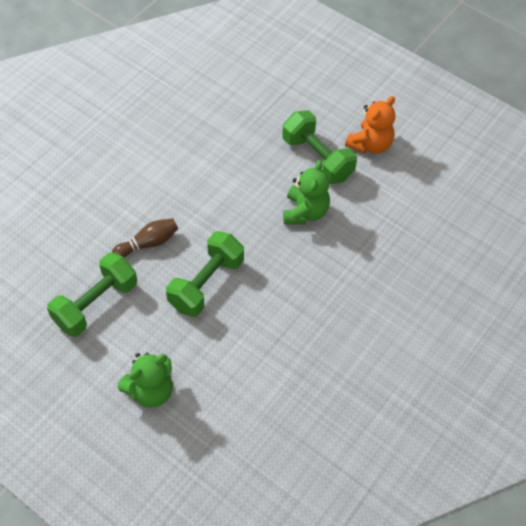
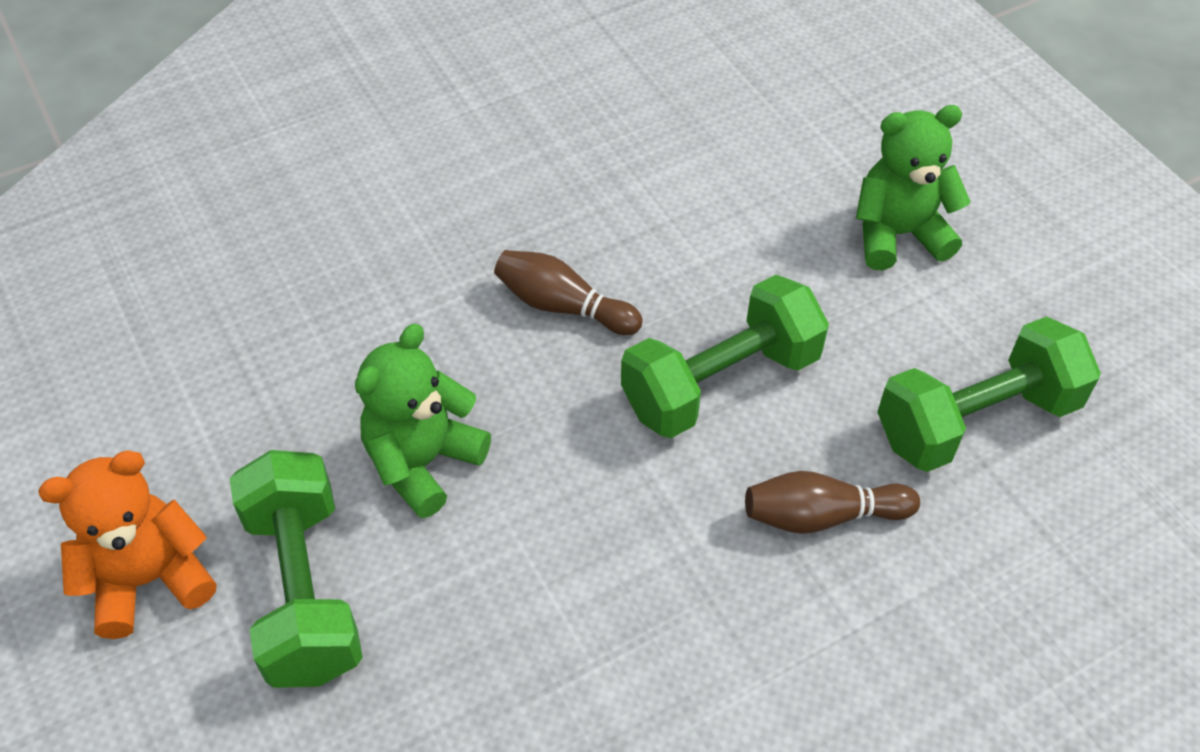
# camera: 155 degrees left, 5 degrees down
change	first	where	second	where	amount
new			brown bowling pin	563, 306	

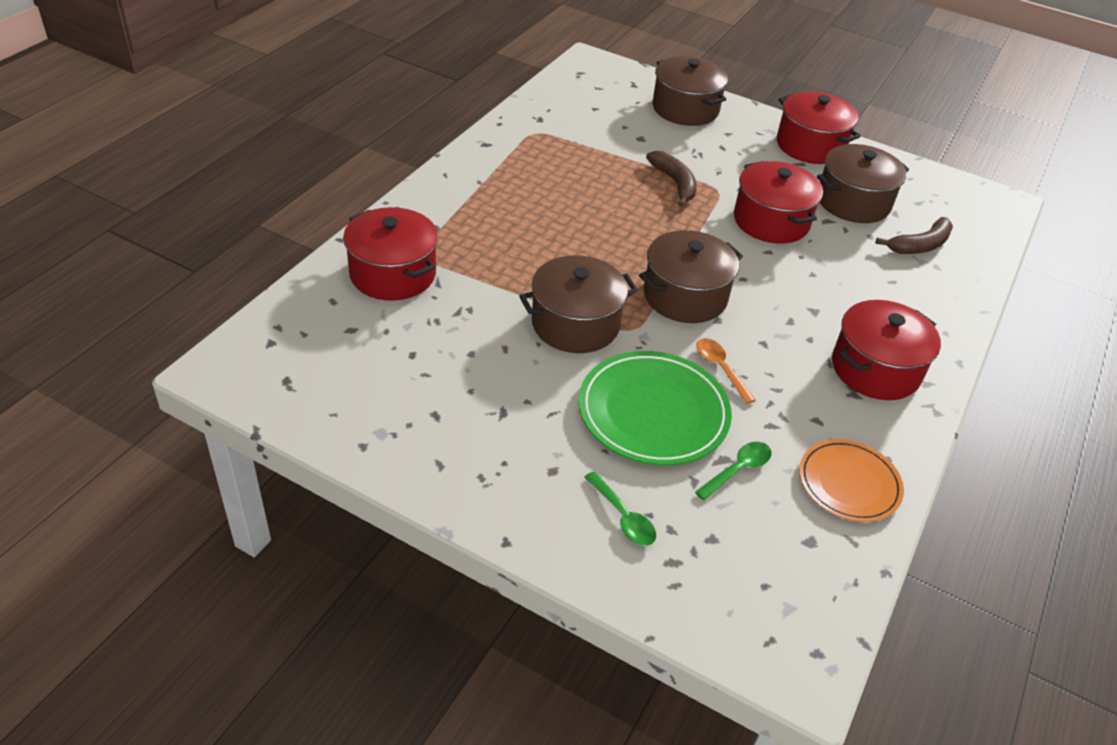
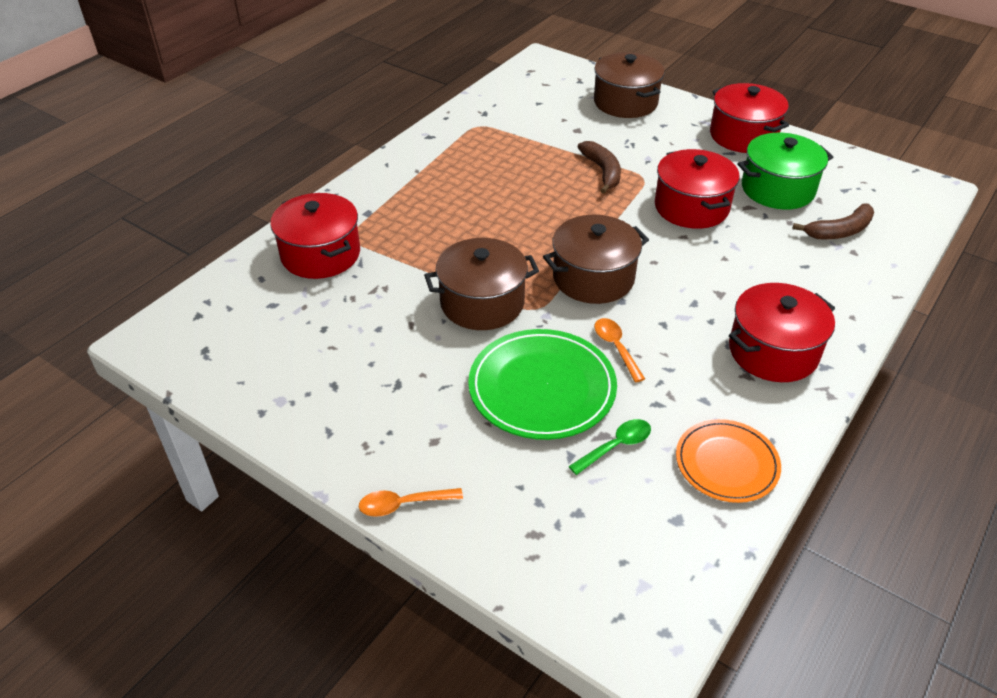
# camera: 10 degrees right, 0 degrees up
change	first	where	second	where	amount
gone	green spoon	623, 517			
repainted	brown pot	853, 202	green pot	777, 189	
new			orange spoon	403, 504	

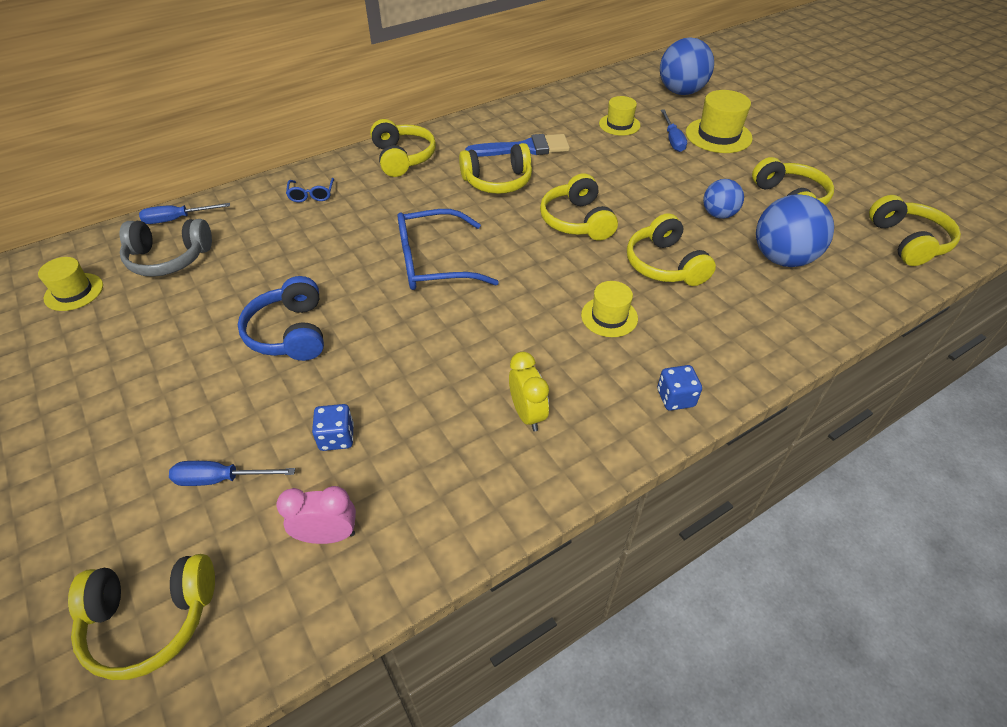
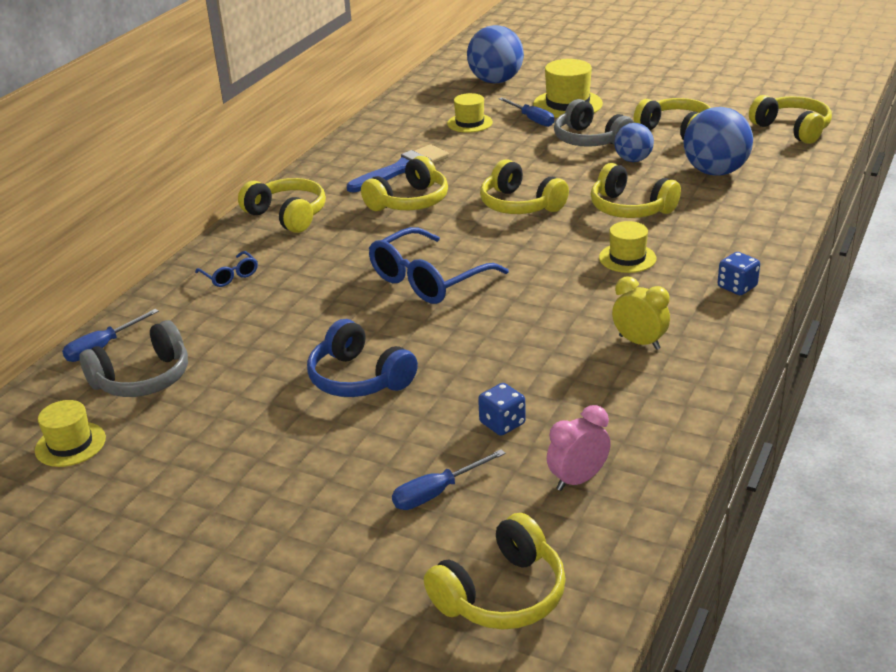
# camera: 30 degrees left, 15 degrees down
change	first	where	second	where	amount
new			grey headphones	590, 140	

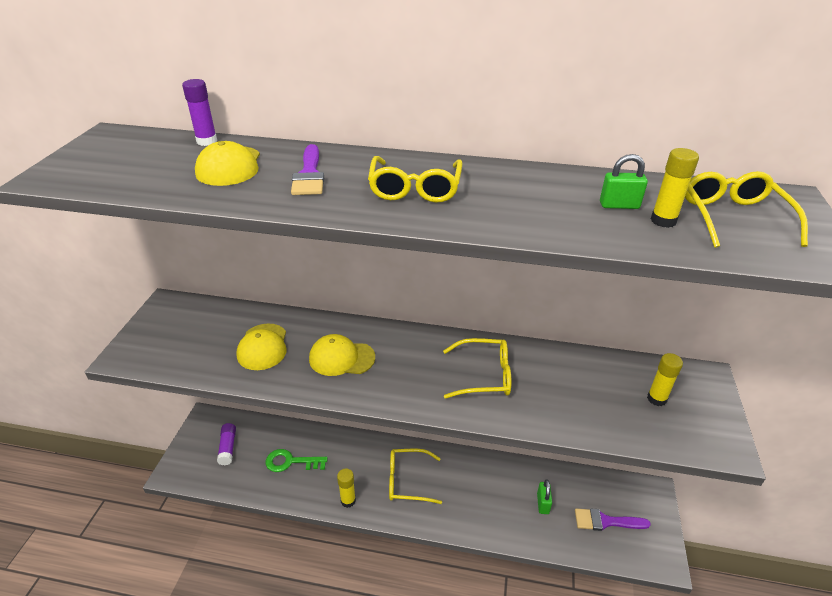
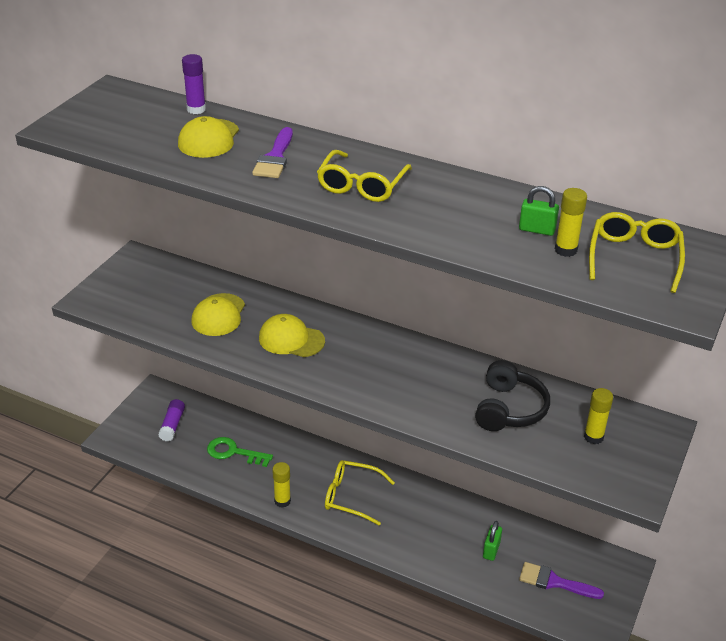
# camera: 15 degrees right, 0 degrees up
change	first	where	second	where	amount
gone	yellow glasses	484, 375			
new			black headphones	509, 409	

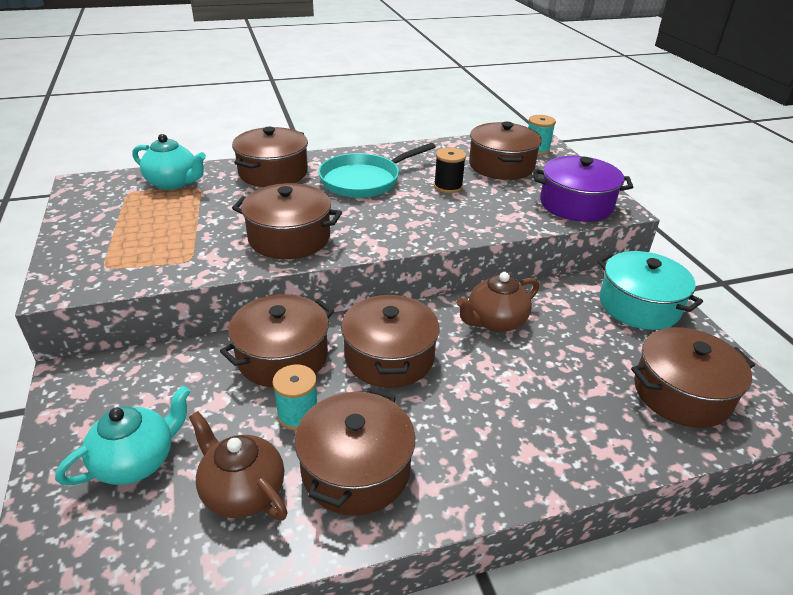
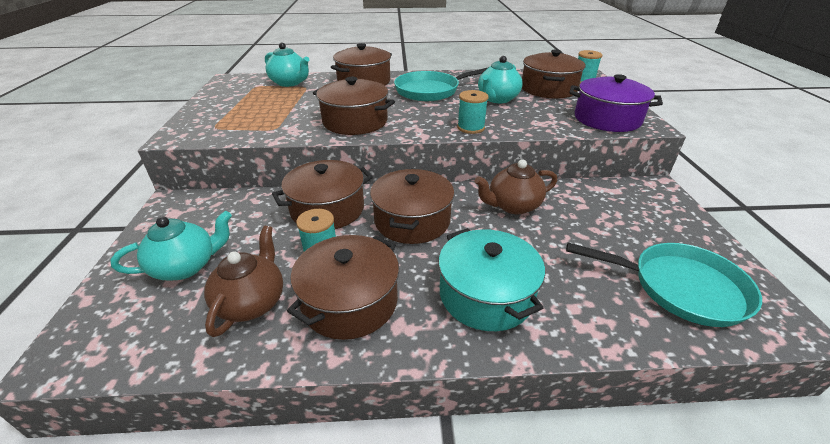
# camera: 15 degrees right, 0 degrees up
change	first	where	second	where	amount
rotated	brown teapot	242, 491		252, 302	45 degrees clockwise
swapped	black spool	448, 186	turquoise teapot	497, 99	
shifted	turquoise pot	639, 305		486, 295	
swapped	brown pot	681, 393	turquoise pan	679, 287	
new			turquoise spool	470, 128	

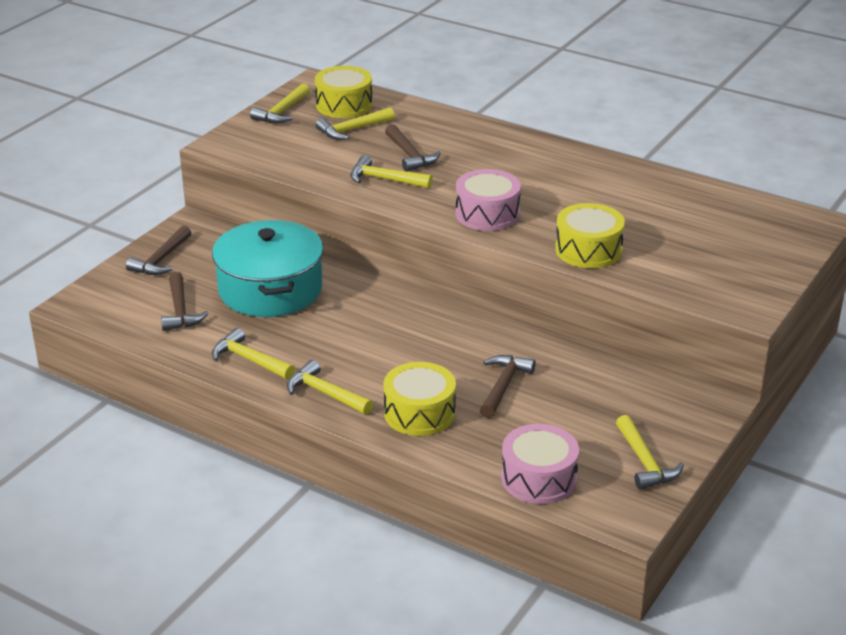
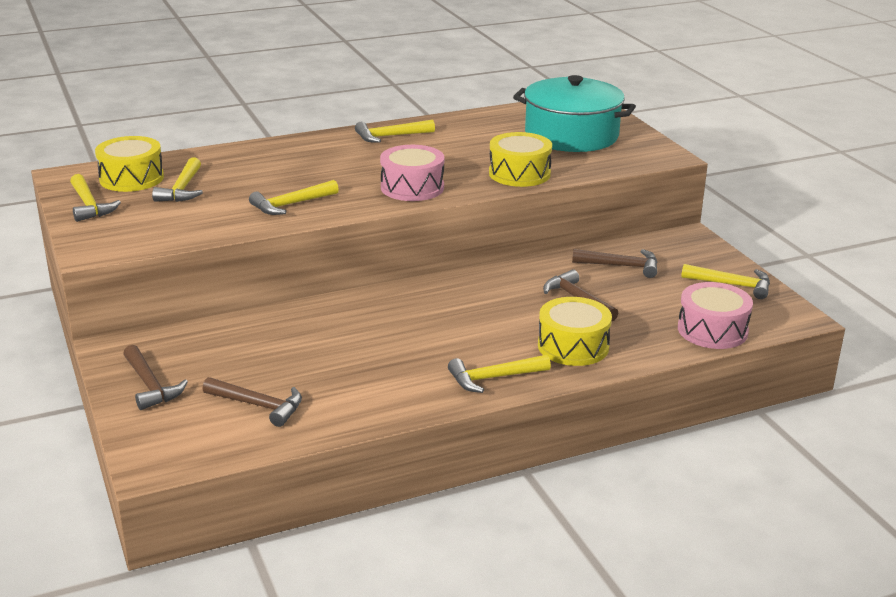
# camera: 55 degrees left, 5 degrees down
change	first	where	second	where	amount
shifted	turquoise pot	270, 289		571, 135	
shifted	yellow hammer	249, 359		390, 136	
shifted	brown hammer	410, 155		621, 266	

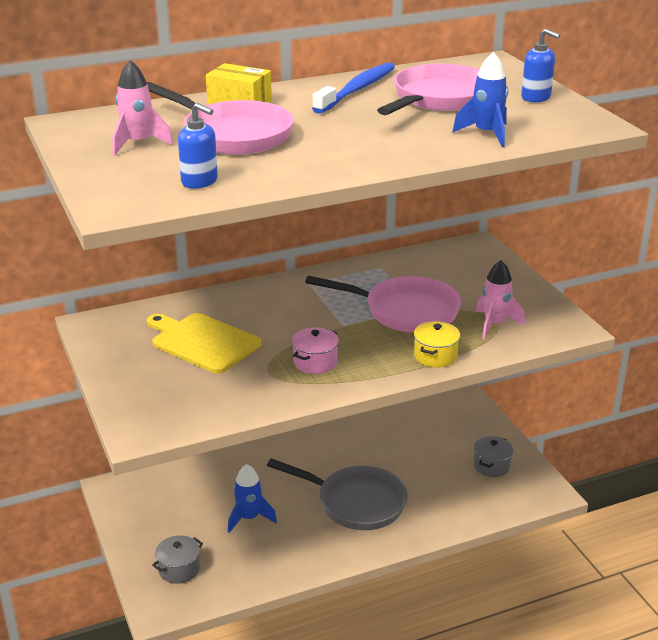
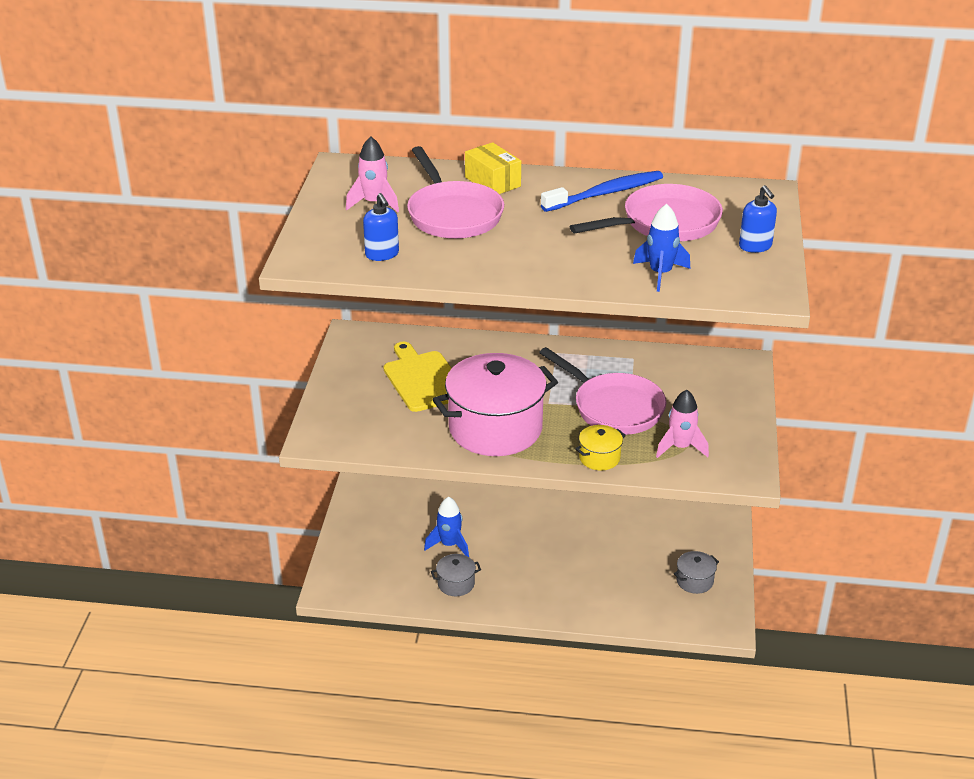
# camera: 30 degrees right, 5 degrees up
change	first	where	second	where	amount
shifted	grey pot	179, 569		456, 584	
gone	grey pan	356, 503			
scaled	pink pot	315, 362		495, 428	x2.34

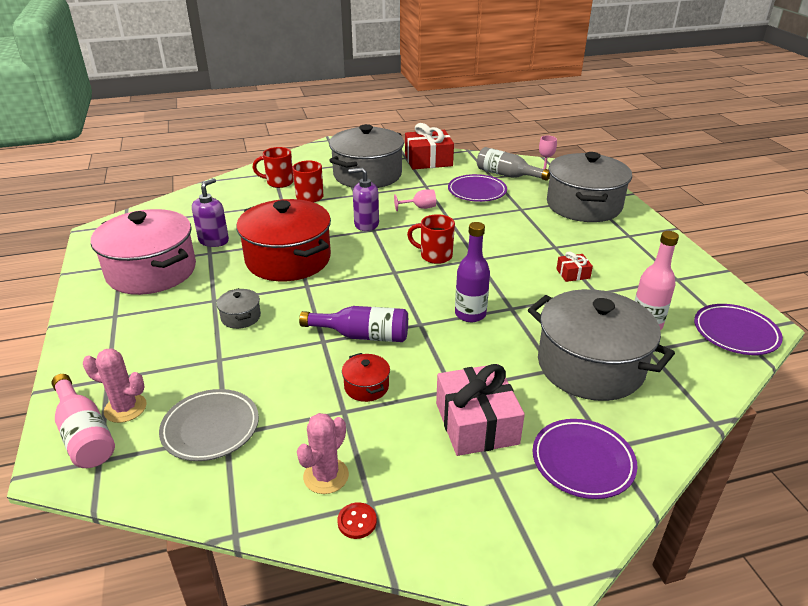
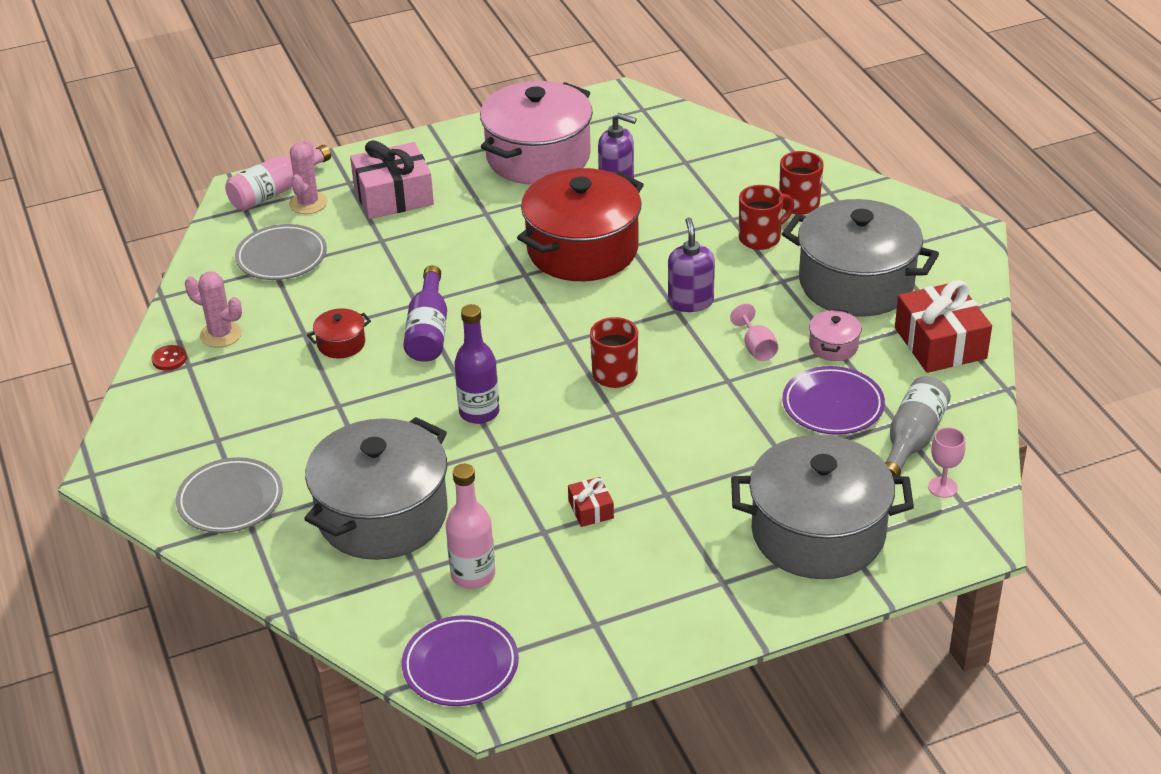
# camera: 85 degrees right, 5 degrees up
change	first	where	second	where	amount
gone	grey pot	241, 317			
shifted	pink gift	476, 423		393, 196	
repainted	purple plate	582, 462	grey plate	230, 500	
new			pink pot	833, 346	

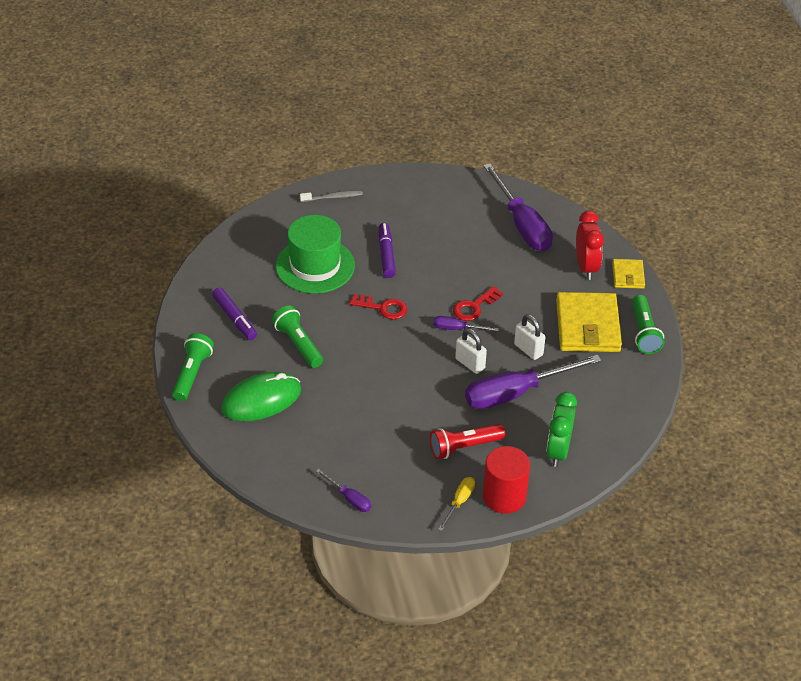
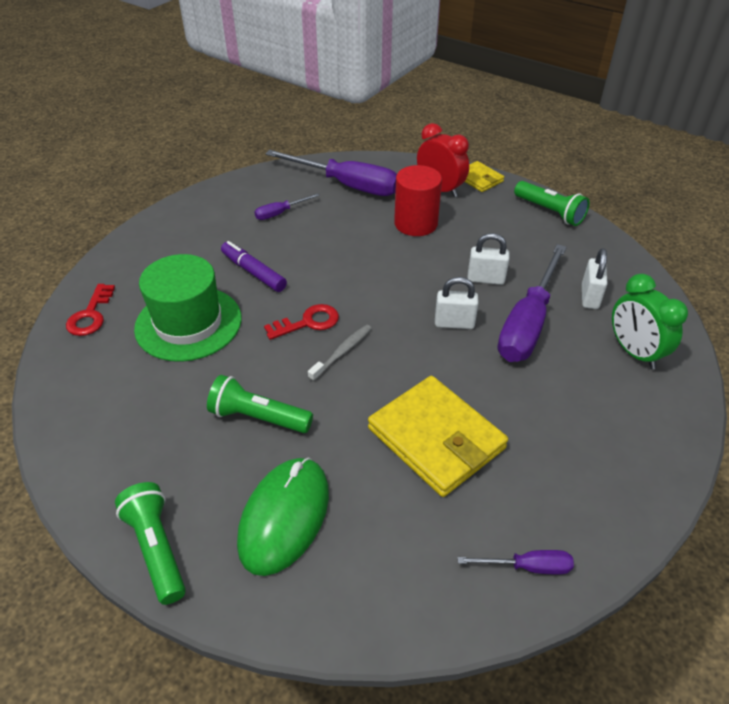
# camera: 40 degrees left, 0 degrees up
change	first	where	second	where	amount
gone	purple marker	235, 318			
shifted	grey toothbrush	333, 197		342, 352	
gone	red flashlight	464, 447			
shifted	purple screwdriver	457, 329		280, 213	
gone	yellow screwdriver	459, 502			
shifted	red key	474, 307		91, 315	
shifted	red cylinder	504, 496		415, 223	
shifted	yellow wallet	587, 326		436, 438	
new			white padlock	589, 297	

